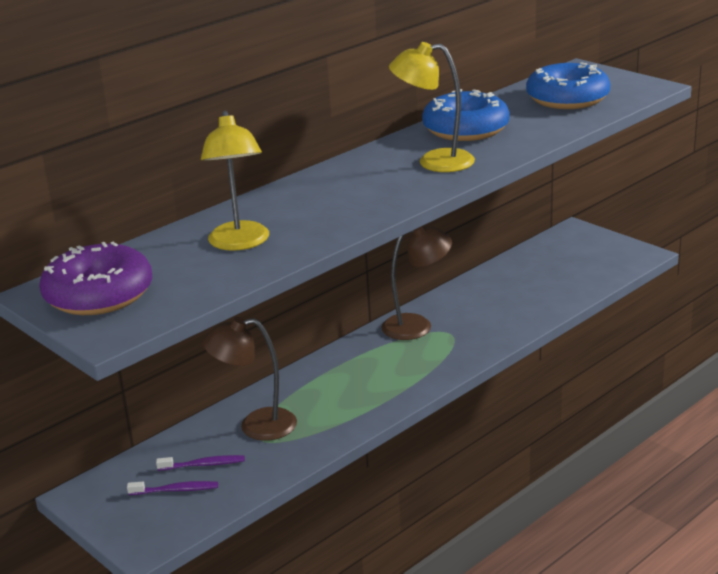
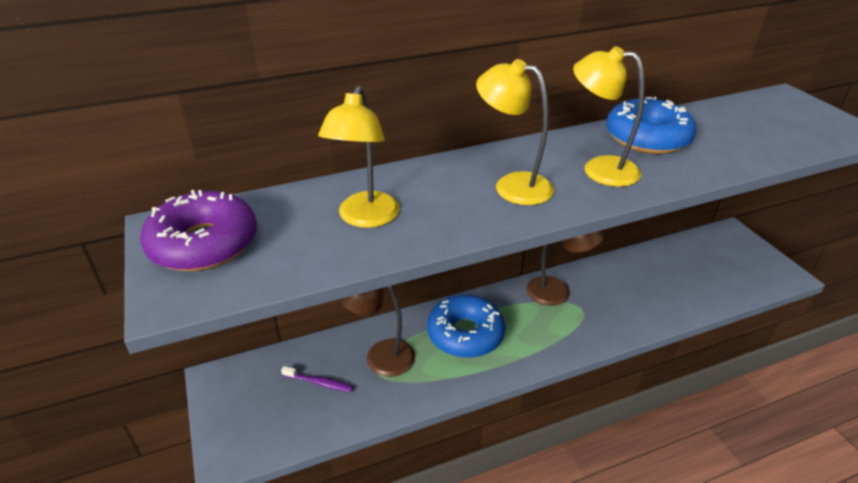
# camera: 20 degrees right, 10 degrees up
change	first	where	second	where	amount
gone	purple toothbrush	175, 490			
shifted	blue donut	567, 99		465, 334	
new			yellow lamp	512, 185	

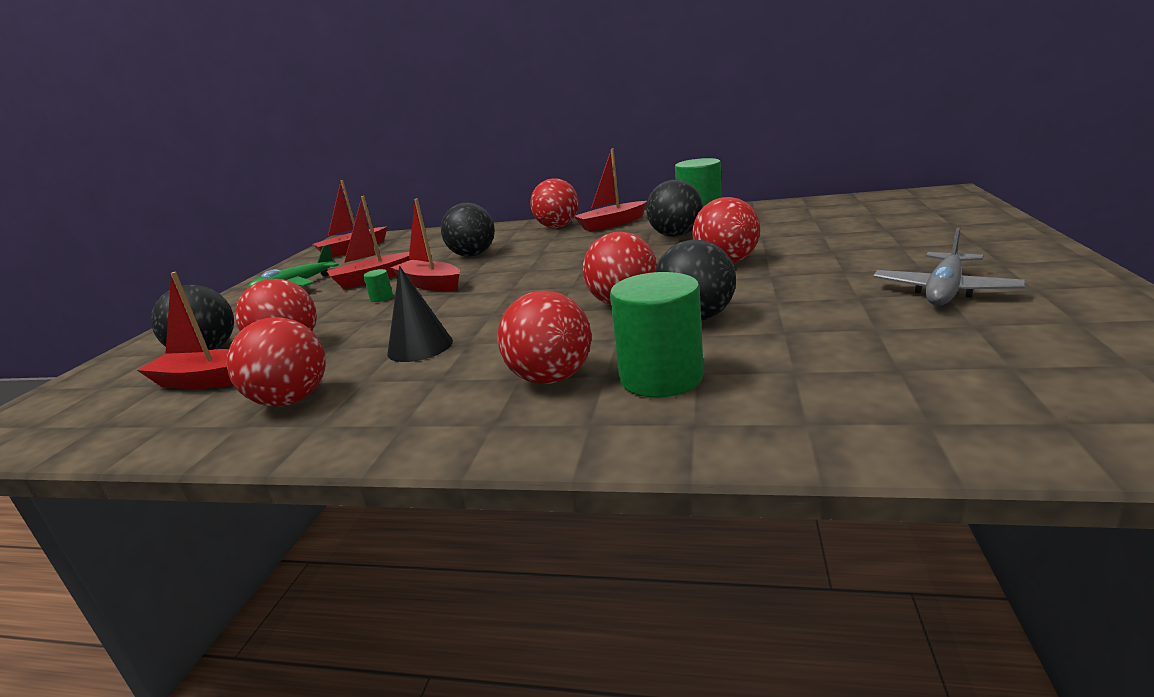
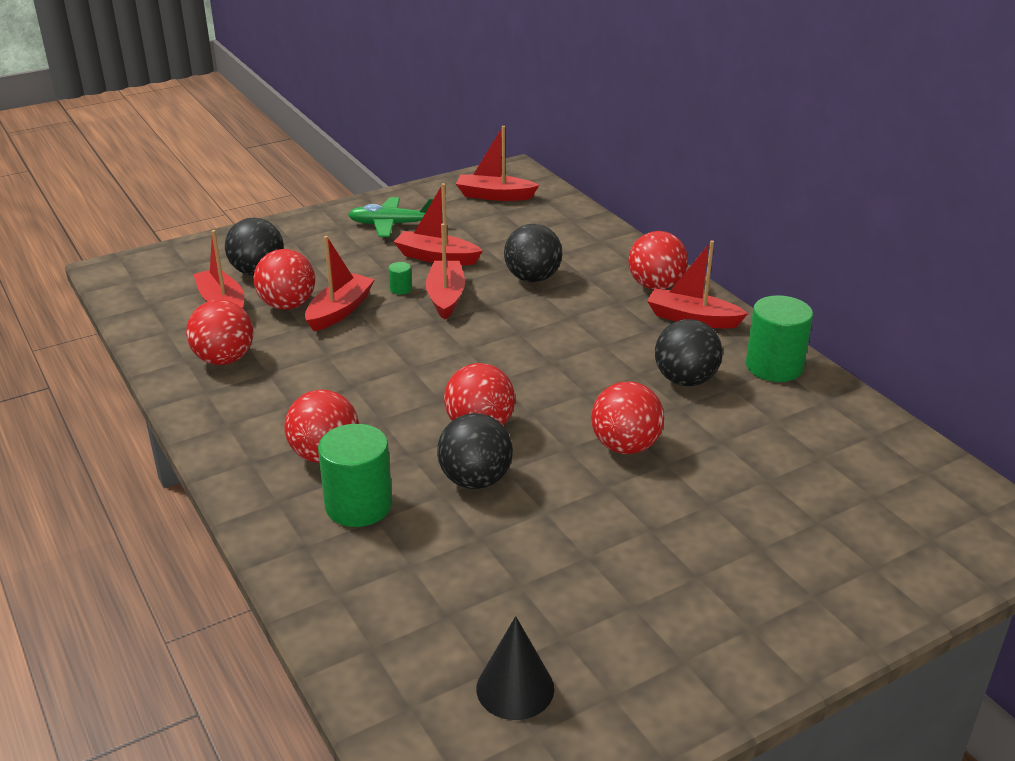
# camera: 45 degrees right, 10 degrees up
change	first	where	second	where	amount
shifted	black cone	420, 347		515, 688	
gone	grey plane	944, 291			
new			red boat	339, 311	

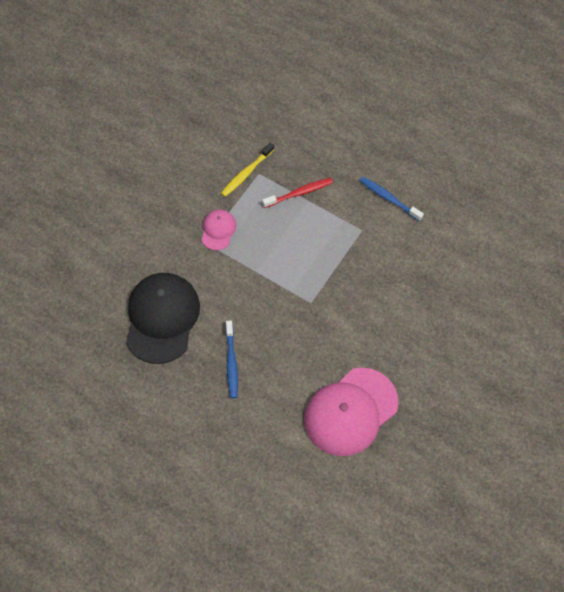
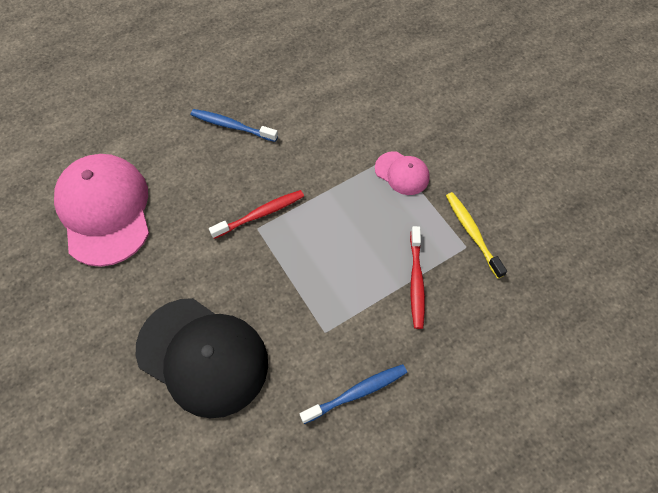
# camera: 115 degrees right, 0 degrees up
change	first	where	second	where	amount
shifted	black cap	162, 318		202, 356	
new			red toothbrush	260, 214	

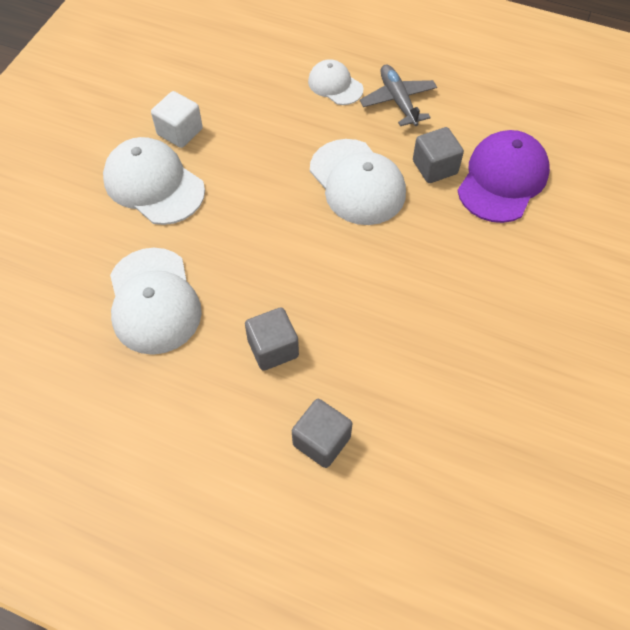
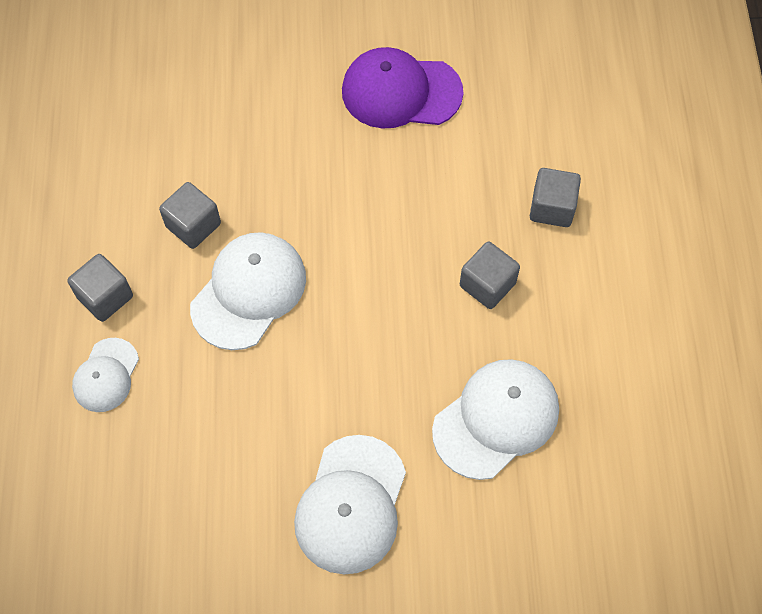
# camera: 115 degrees left, 5 degrees up
change	first	where	second	where	amount
gone	white cube	180, 132			
swapped	grey plane	398, 101	grey cube	105, 297	
shifted	purple cap	503, 179		401, 92	

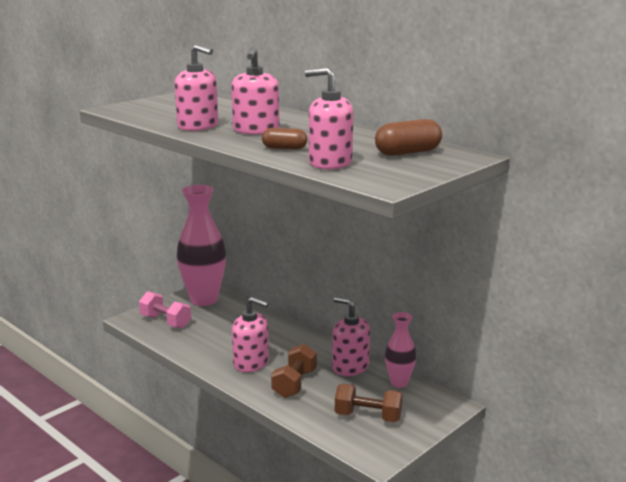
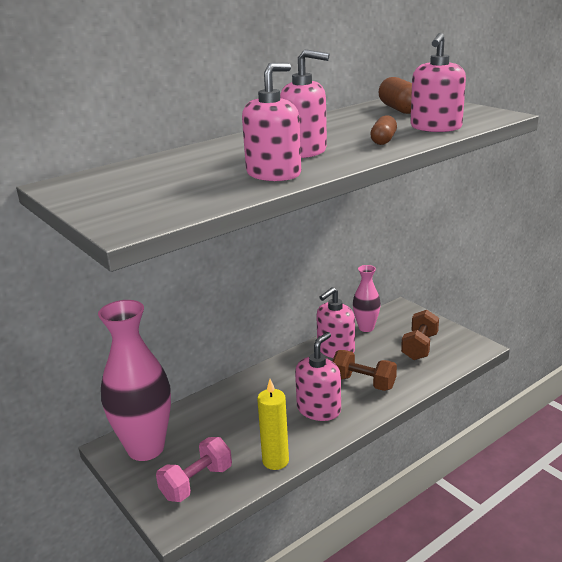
# camera: 80 degrees left, 5 degrees up
change	first	where	second	where	amount
new			yellow candle	275, 461	

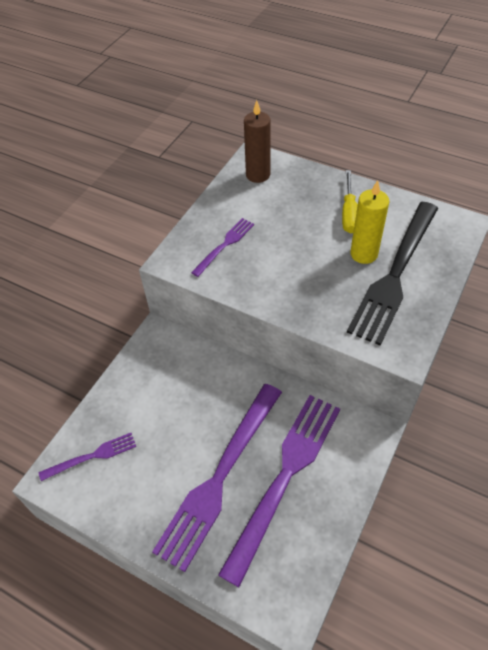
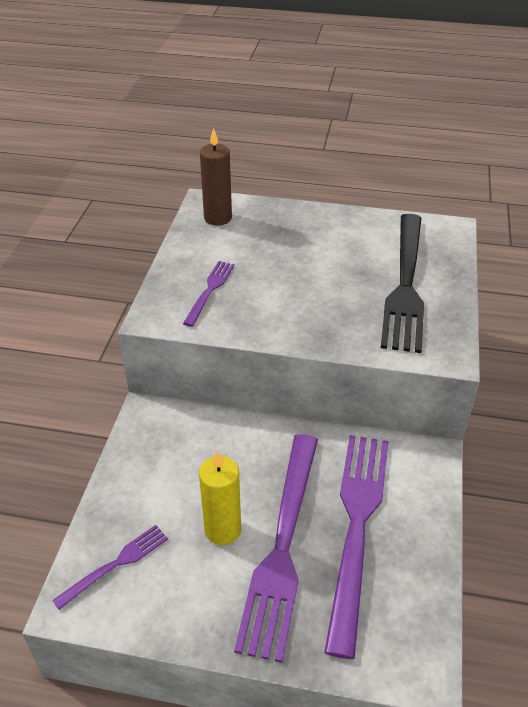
# camera: 20 degrees left, 10 degrees down
change	first	where	second	where	amount
gone	yellow screwdriver	349, 213			
shifted	yellow candle	364, 254		223, 530	

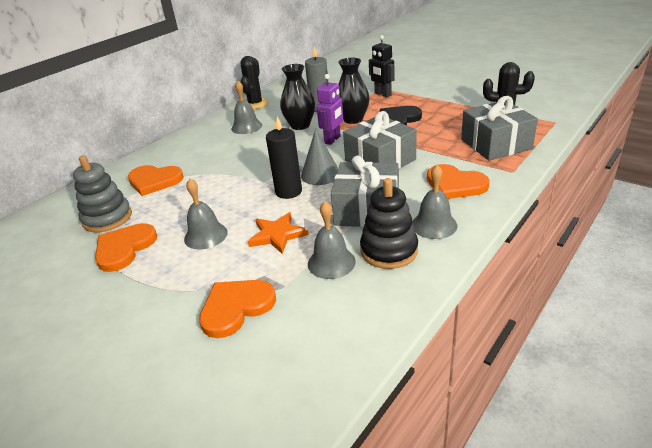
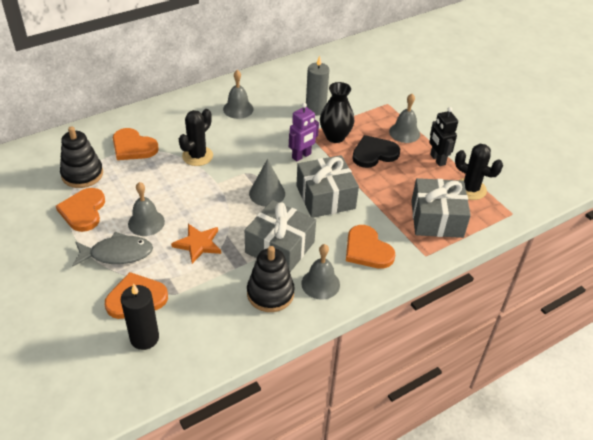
# camera: 15 degrees right, 10 degrees up
change	first	where	second	where	amount
repainted	grey stacking toy	107, 218	black stacking toy	82, 174	
rotated	orange heart	124, 248		83, 211	45 degrees counterclockwise
shifted	black cactus	255, 104		197, 156	
shifted	black candle	288, 191		144, 338	
gone	black vase	300, 125			
shifted	grey bell	331, 262		404, 132	
shifted	black robot	382, 94		437, 159	
new			grey fish	117, 254	

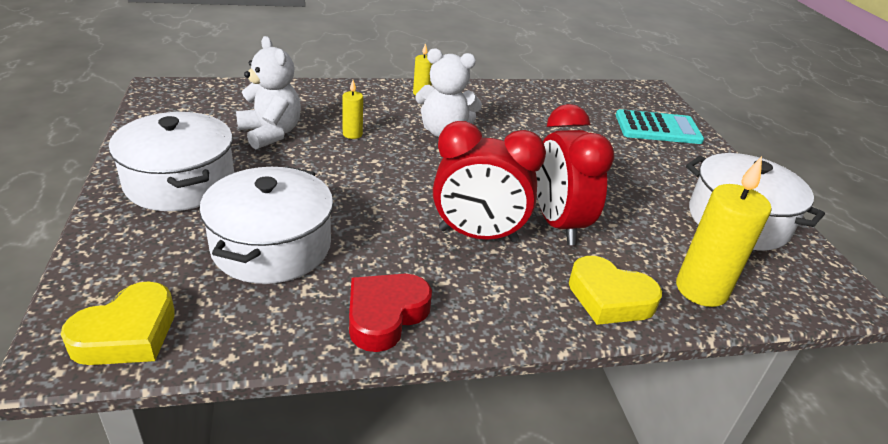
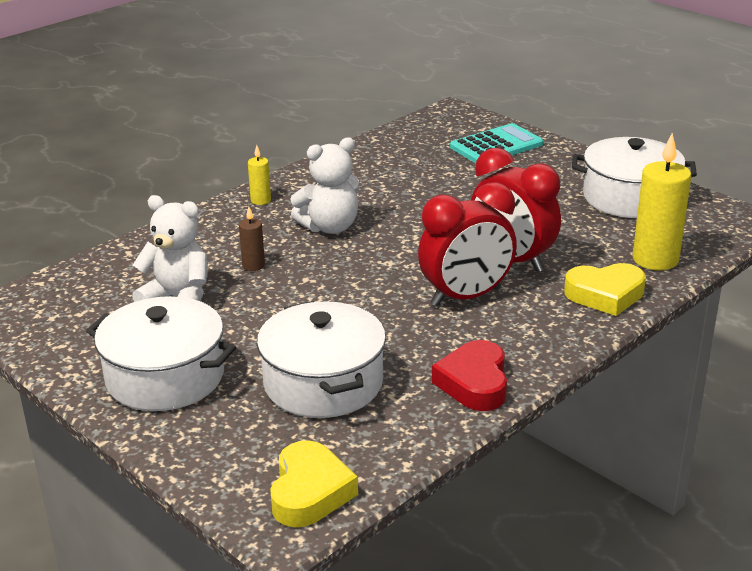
# camera: 30 degrees left, 5 degrees down
change	first	where	second	where	amount
repainted	yellow candle	352, 134	brown candle	253, 266	

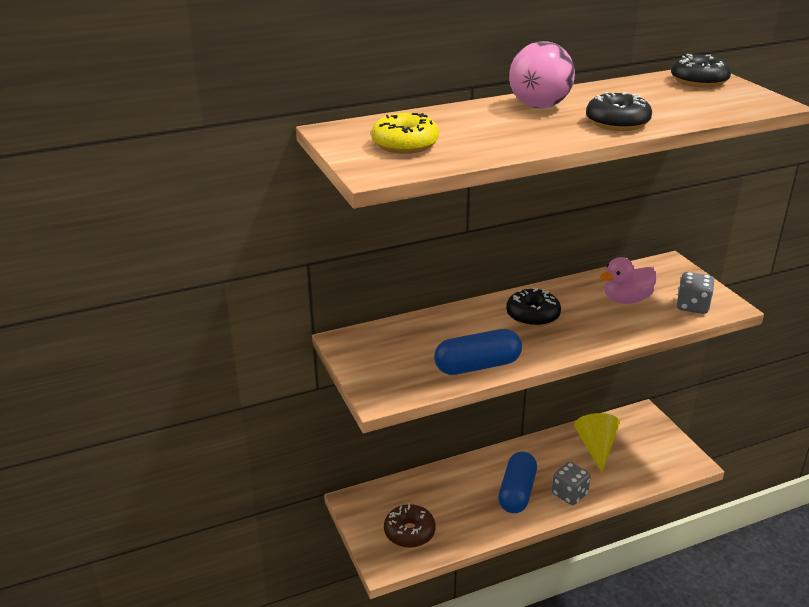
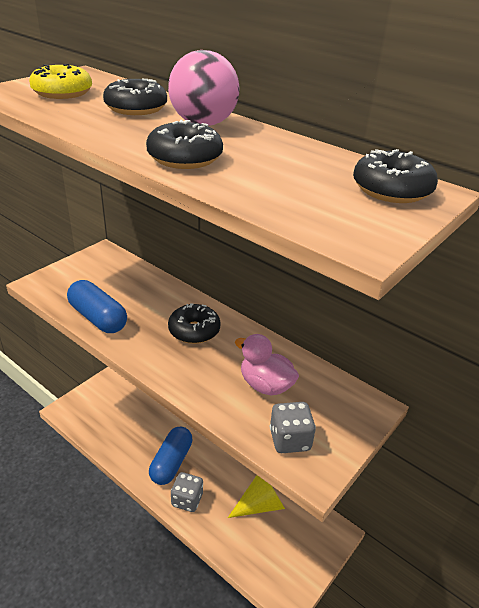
# camera: 60 degrees right, 5 degrees up
change	first	where	second	where	amount
gone	brown donut	409, 532			
rotated	blue capsule	516, 492		171, 462	60 degrees counterclockwise
new			black donut	136, 108	

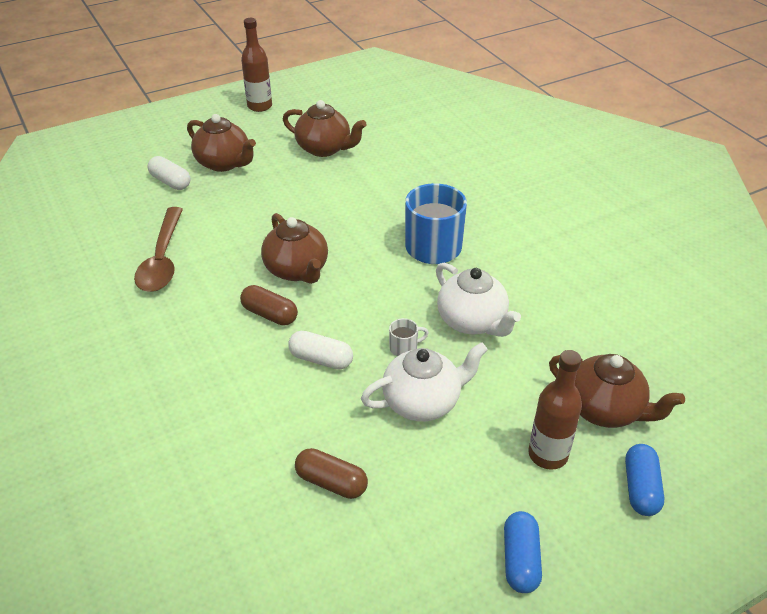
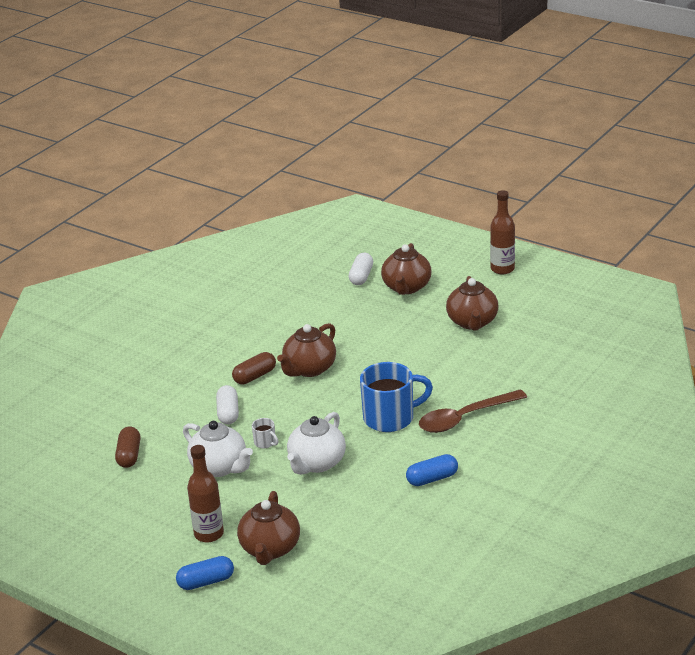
# camera: 65 degrees right, 10 degrees down
change	first	where	second	where	amount
shifted	brown spoon	162, 260		464, 418	
rotated	brown capsule	270, 314		255, 376	45 degrees clockwise
shifted	blue capsule	520, 560		432, 479	

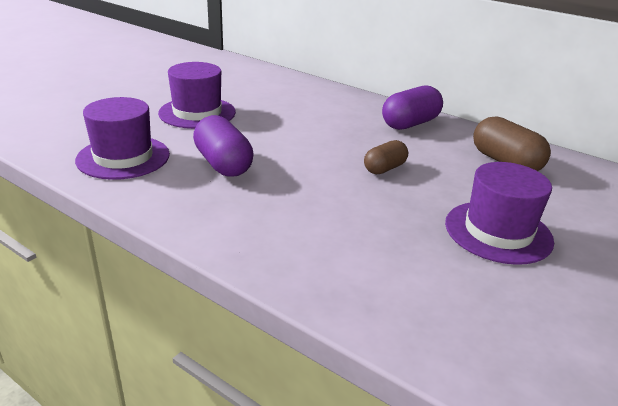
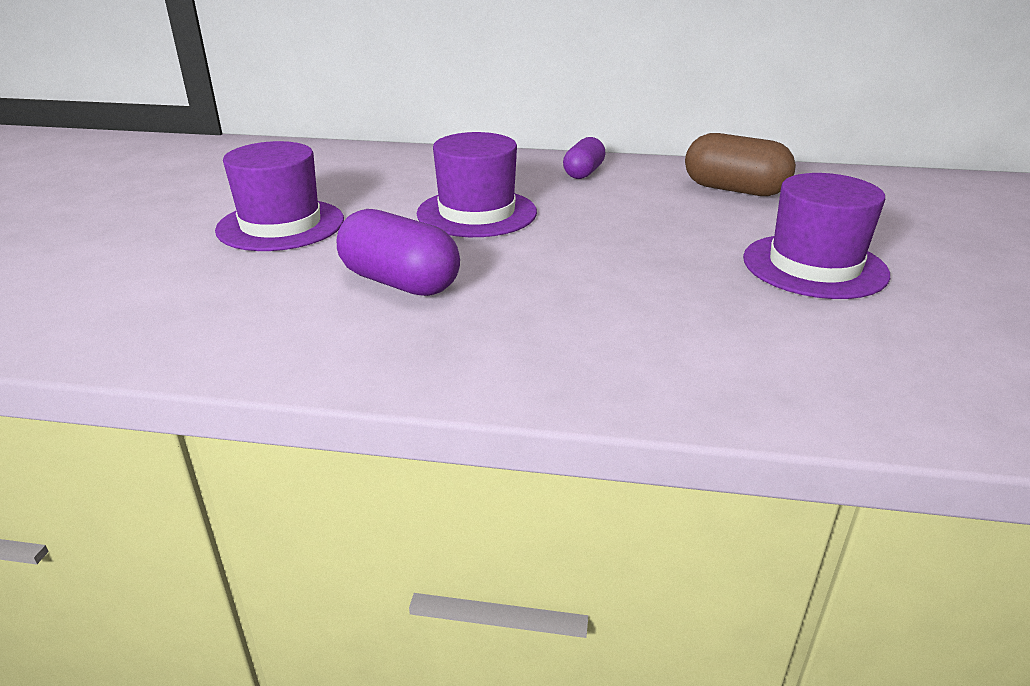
# camera: 25 degrees left, 0 degrees up
change	first	where	second	where	amount
shifted	purple hat	123, 157		477, 213	
gone	brown capsule	384, 168			
scaled	purple capsule	410, 123		583, 173	x0.63

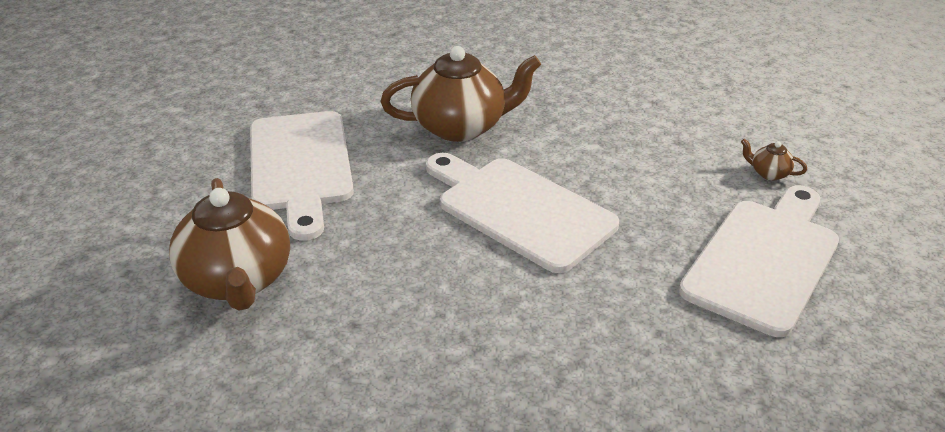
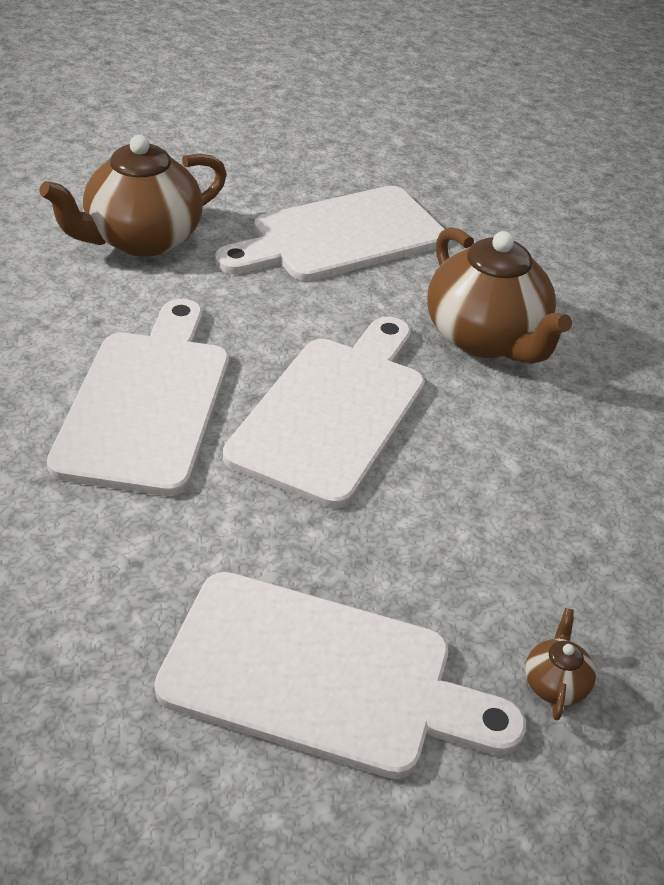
# camera: 70 degrees right, 5 degrees up
change	first	where	second	where	amount
new			white cutting board	147, 403	

